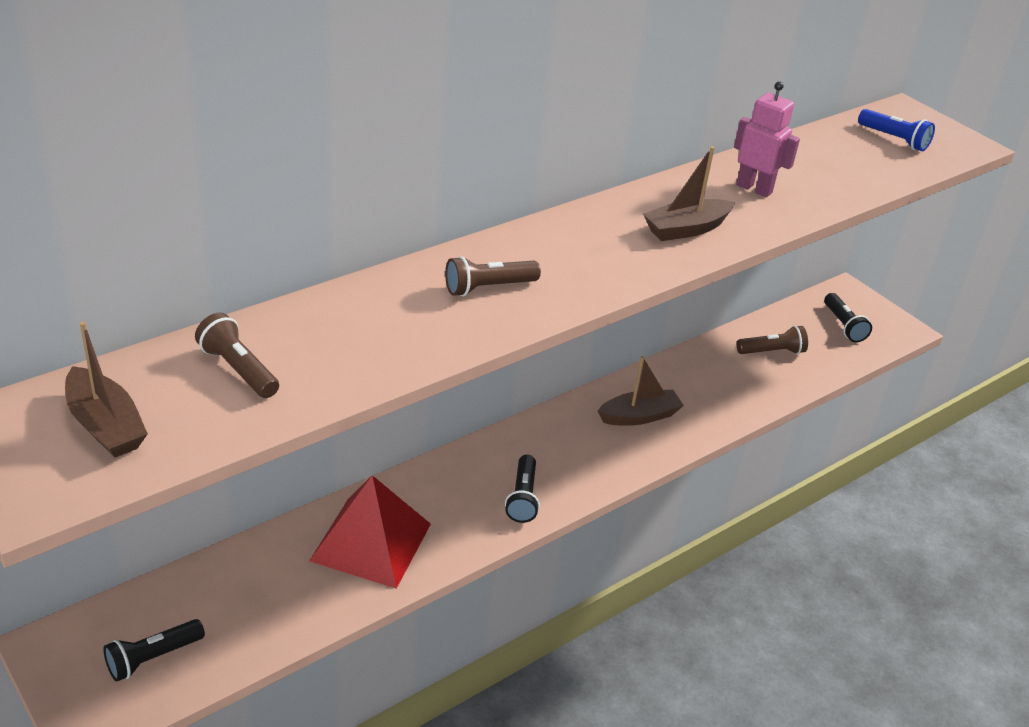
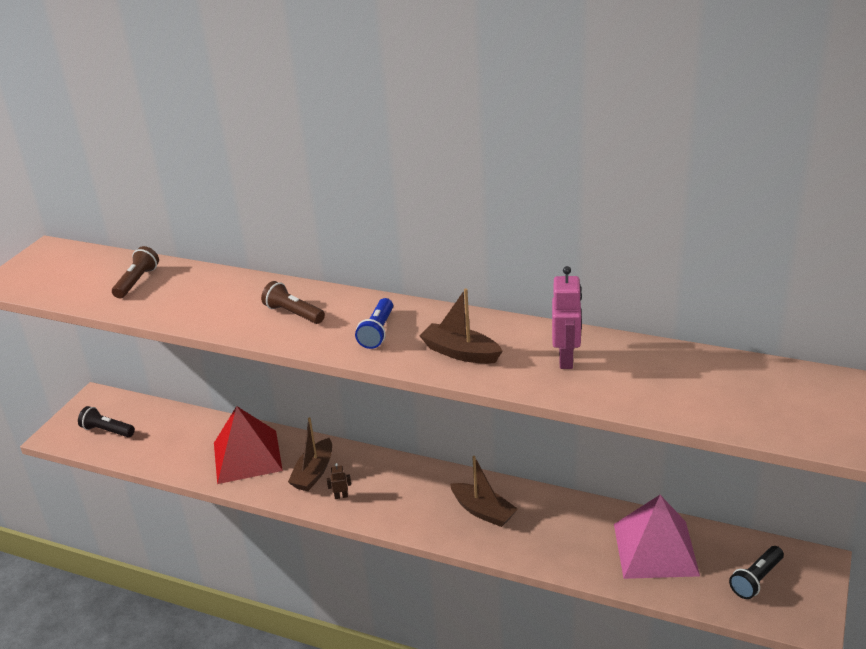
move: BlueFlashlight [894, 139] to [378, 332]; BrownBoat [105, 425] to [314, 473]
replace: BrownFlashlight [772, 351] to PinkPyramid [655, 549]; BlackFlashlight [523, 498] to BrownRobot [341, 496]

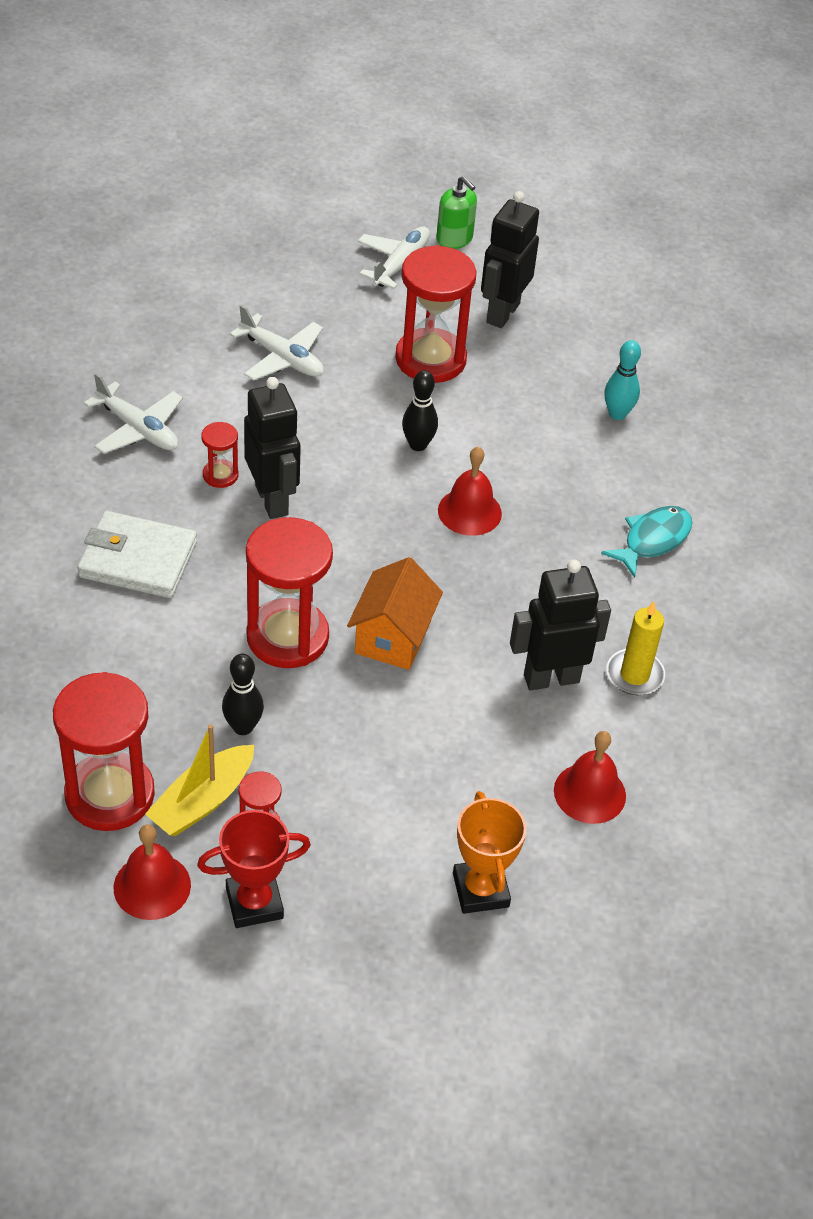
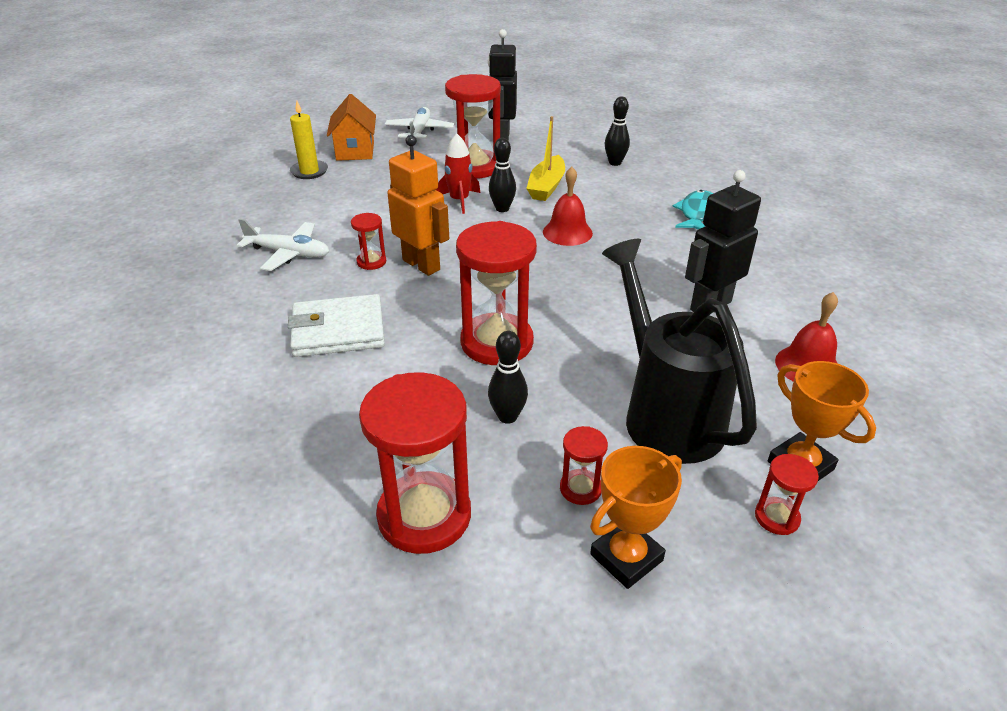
delete: GreenSoapDispenser [454, 239]; WhitePlane [282, 358]; RedBell [152, 886]
insert: RedRocket [459, 200]; BlackWateringCan [665, 413]; RedHourglass [777, 517]
move: OrangeHouse [393, 637] to [355, 151]; YellowCandle [634, 675] to [309, 171]; YellowBoat [202, 801] to [546, 186]
recolor: TurquoiseBowlingPin [617, 414] to BlackBowlingPin [615, 163]; BlackRobot [272, 500] to OrangeRobot [421, 265]; RedTrophy [254, 903] to OrangeTrophy [626, 557]

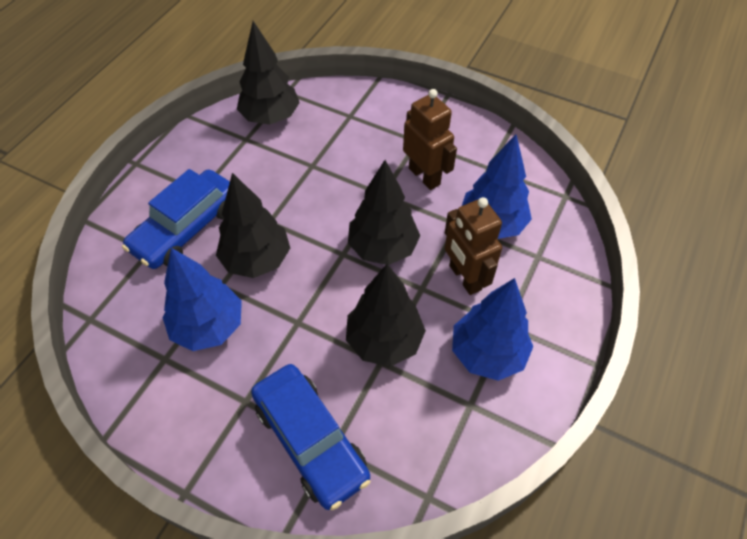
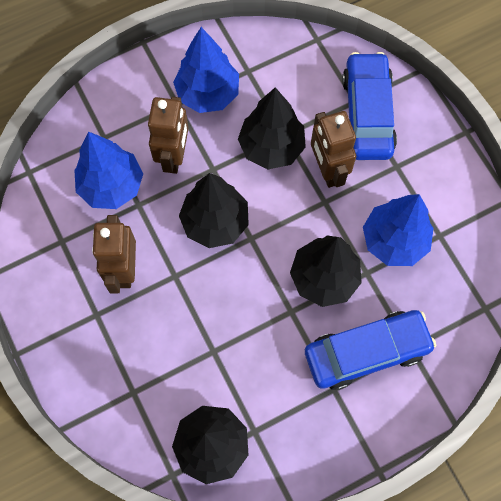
insert: BrownRobot [327, 170]

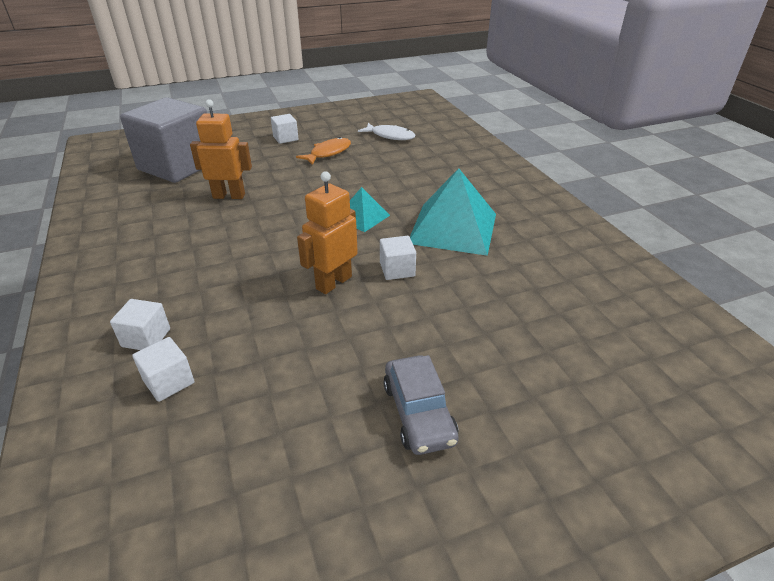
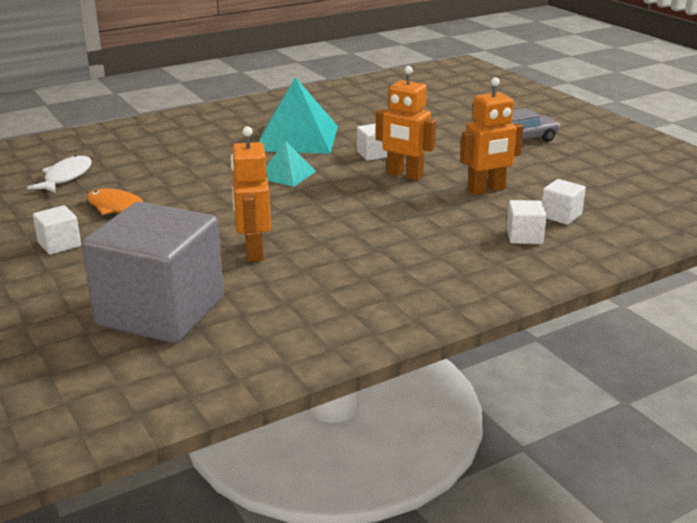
insert: OrangeRobot [486, 190]

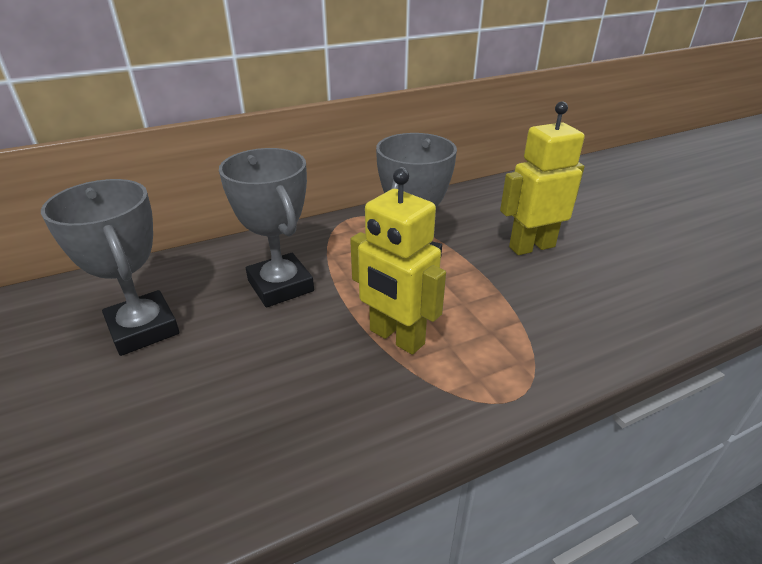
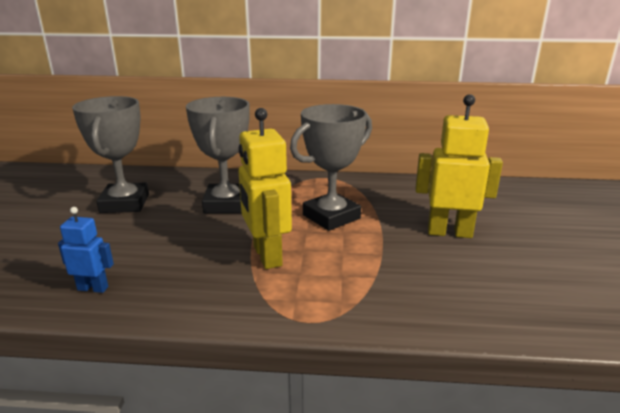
insert: BlueRobot [93, 288]

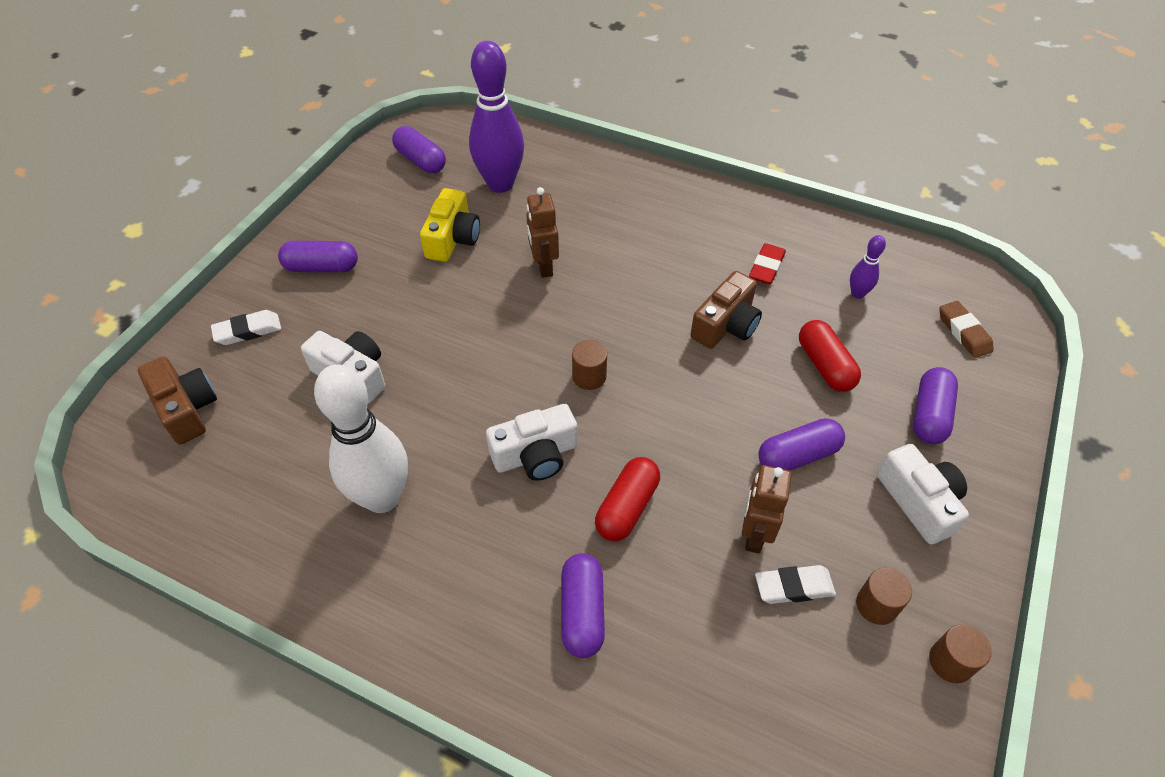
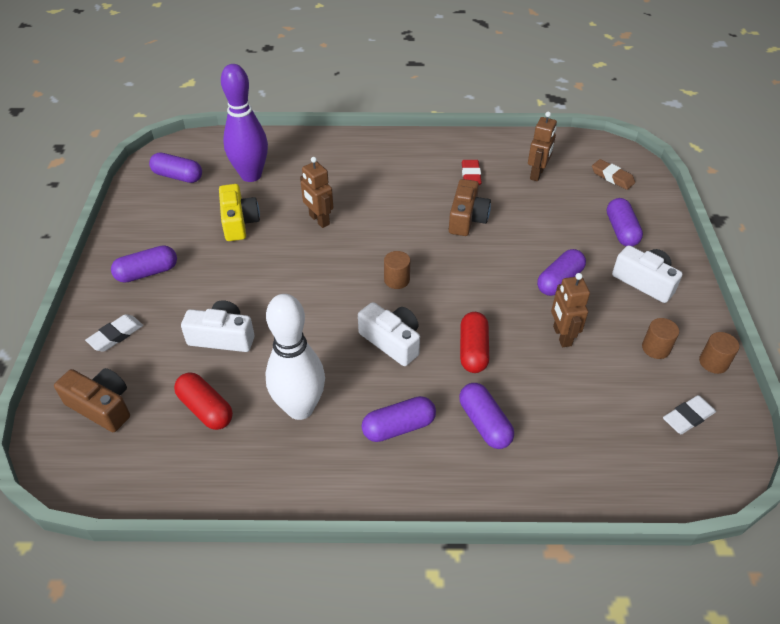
insert: PurpleCapsule [398, 427]
move: RedCapsule [825, 365] to [206, 409]; WhiteEraser [794, 587] to [688, 417]
replace: PurpleBowlingPin [857, 294] to BrownRobot [537, 174]
rotate: WhiteCamera [535, 455] = [392, 341] 90 degrees counterclockwise

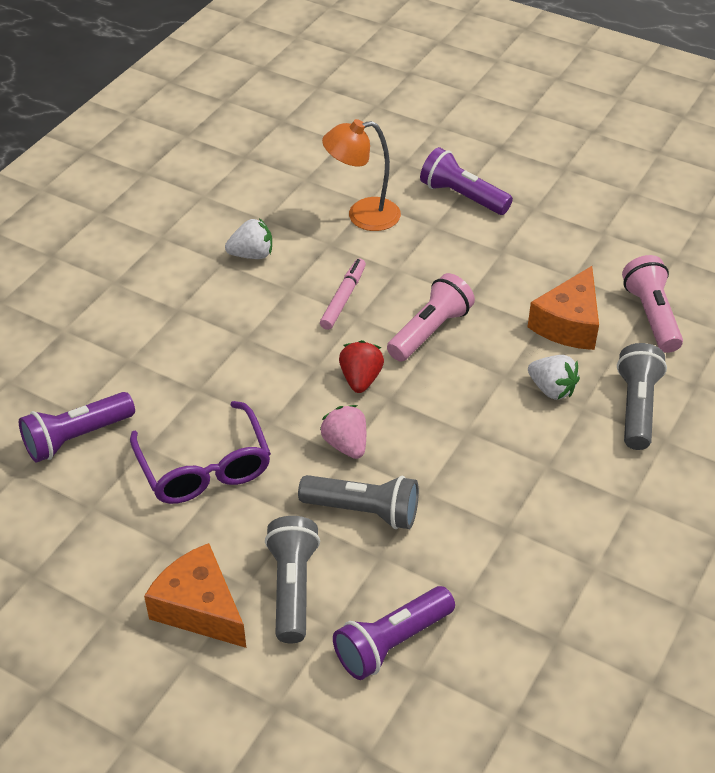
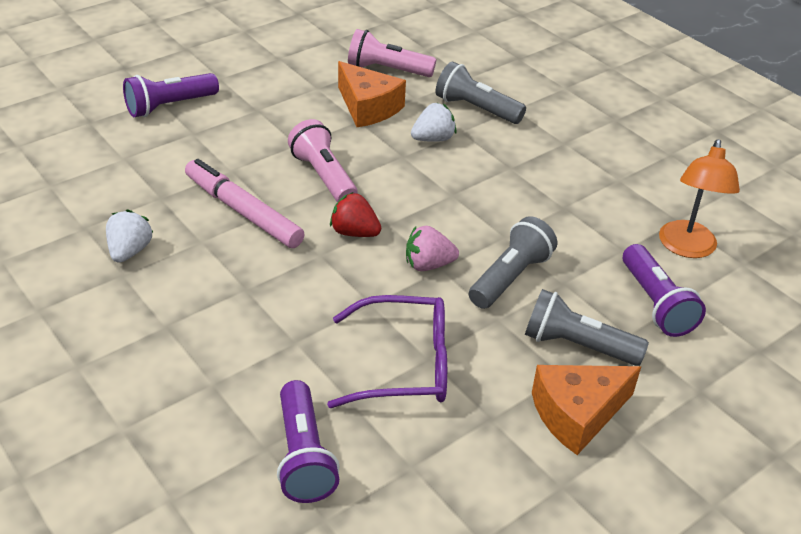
move: OrangeLamp [362, 216] to [686, 248]
resize: PinkMarker [343, 298] = [243, 212] x1.59

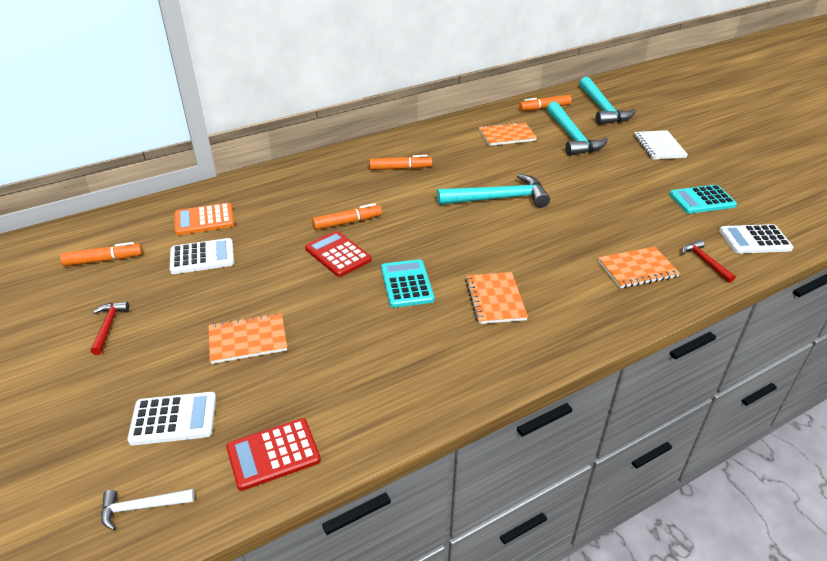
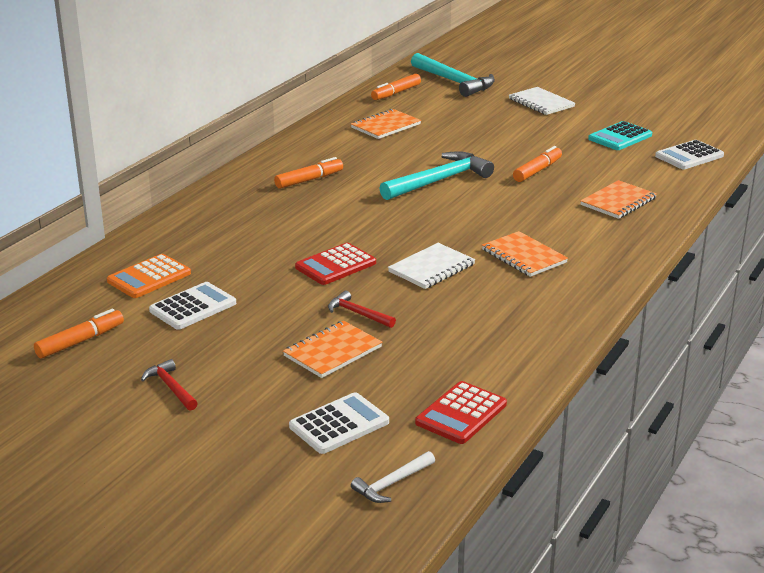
delete: TurquoiseHammer [572, 137]
move: OrangeMarker [347, 222] to [537, 171]; RedHammer [705, 262] to [358, 314]
replace: TurquoiseCalculator [406, 284] to WhiteNotebook [431, 268]
rotate: RedCalculator [338, 254] = [335, 265] 60 degrees counterclockwise

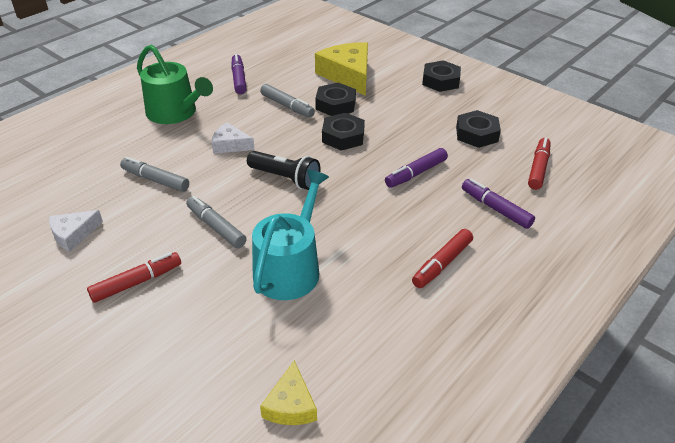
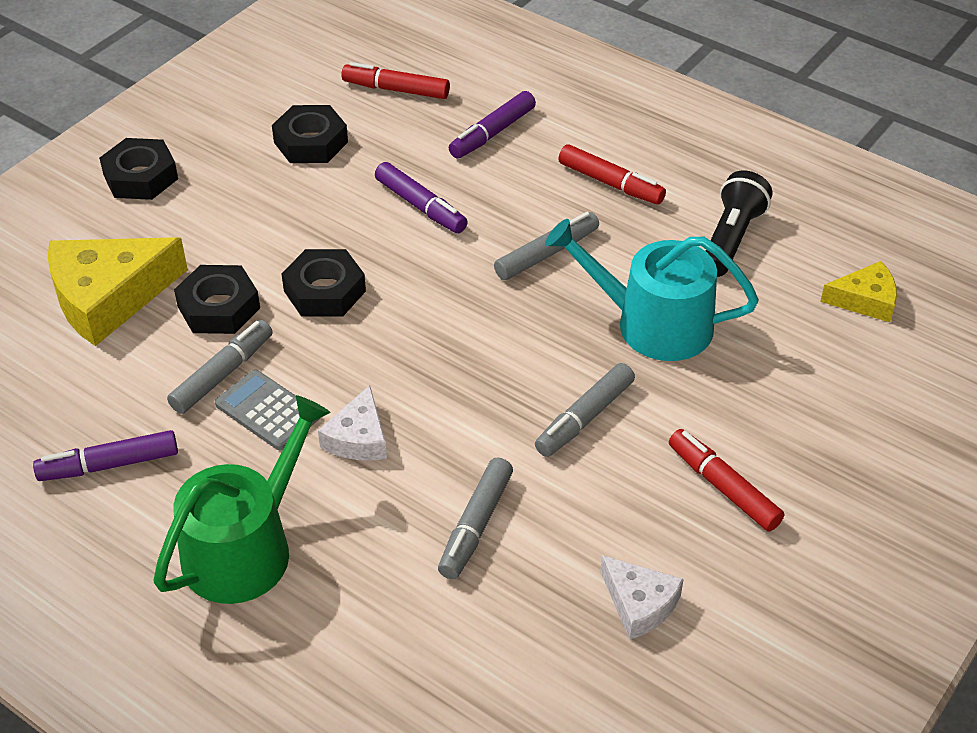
insert: GreyMarker [547, 254]; GreyCalculator [267, 411]
move: BlackFlashlight [285, 178] to [731, 238]

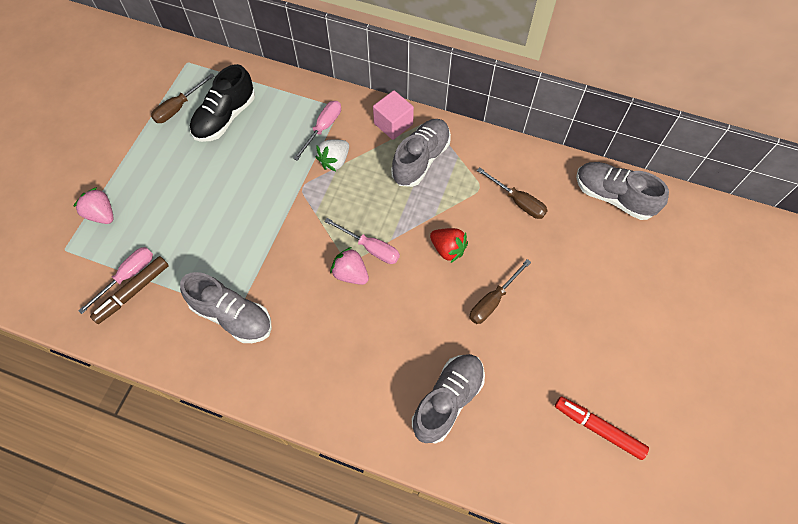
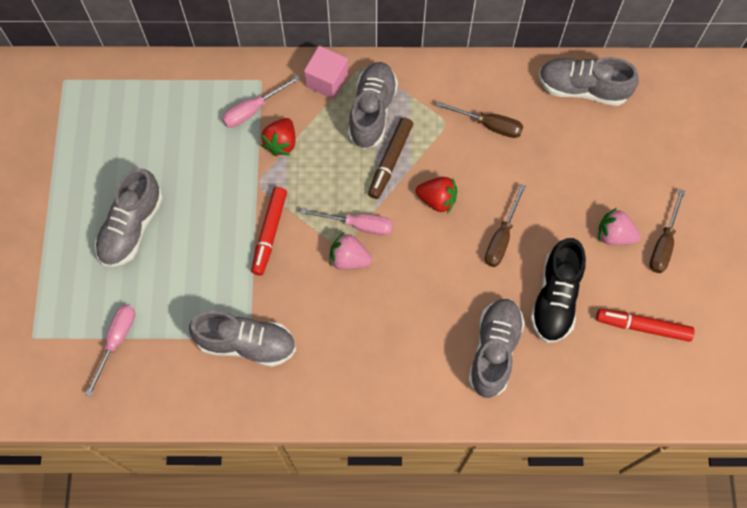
insert: GreyShoe [132, 227]; RedMarker [269, 233]
move: BlackShoe [225, 117] to [555, 298]; BrownScrewdriver [178, 107] to [663, 243]; PinkStrawberry [101, 214] to [614, 235]; BrownMarker [133, 292] to [390, 161]
recolor: WhiteStrawberry [334, 161] to RedStrawberry [281, 143]
rotate: PinkScrewdriver [323, 128] = [253, 110] 135 degrees counterclockwise

